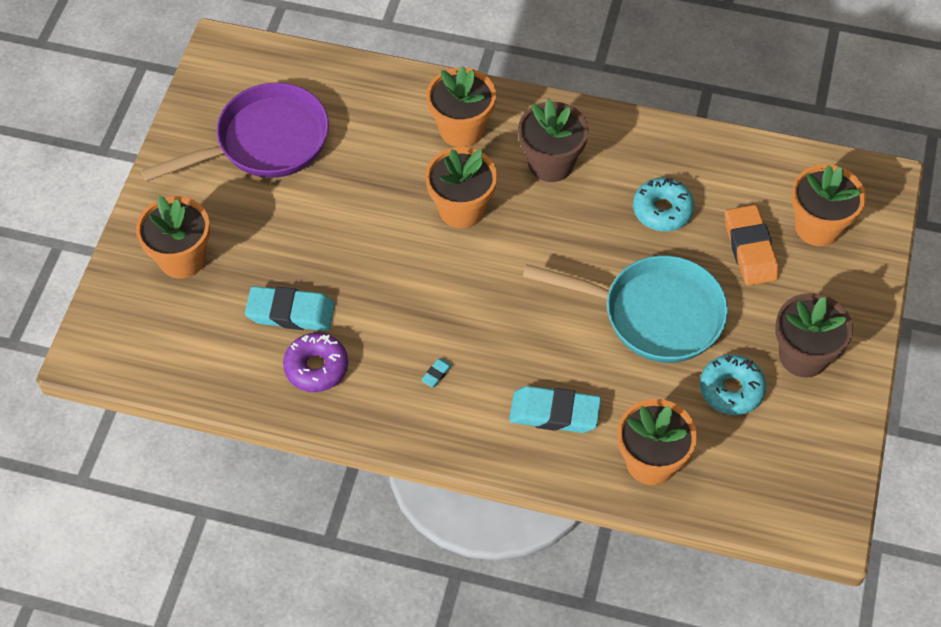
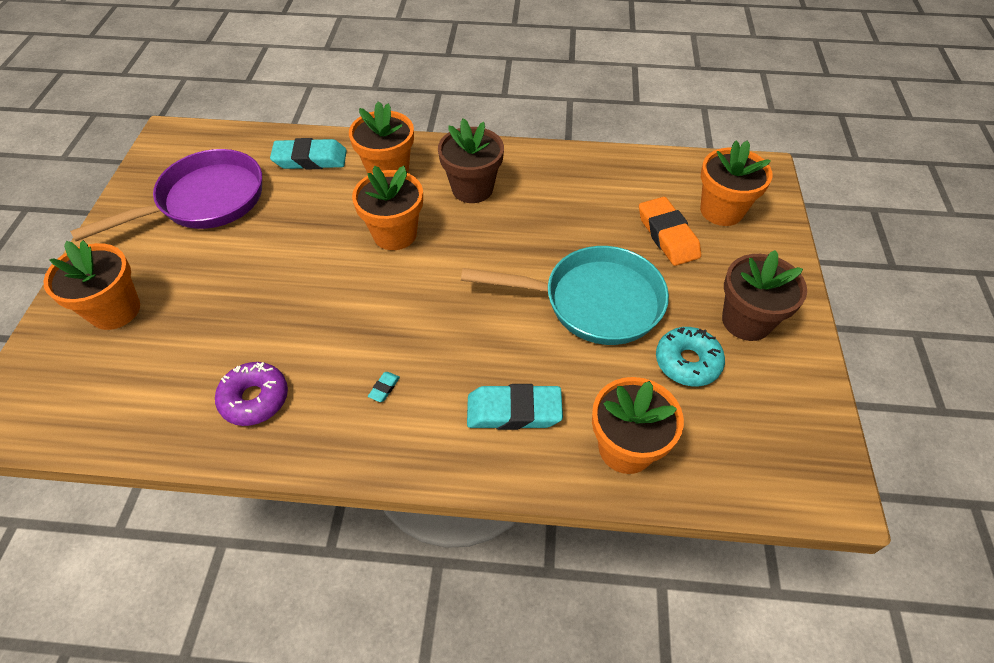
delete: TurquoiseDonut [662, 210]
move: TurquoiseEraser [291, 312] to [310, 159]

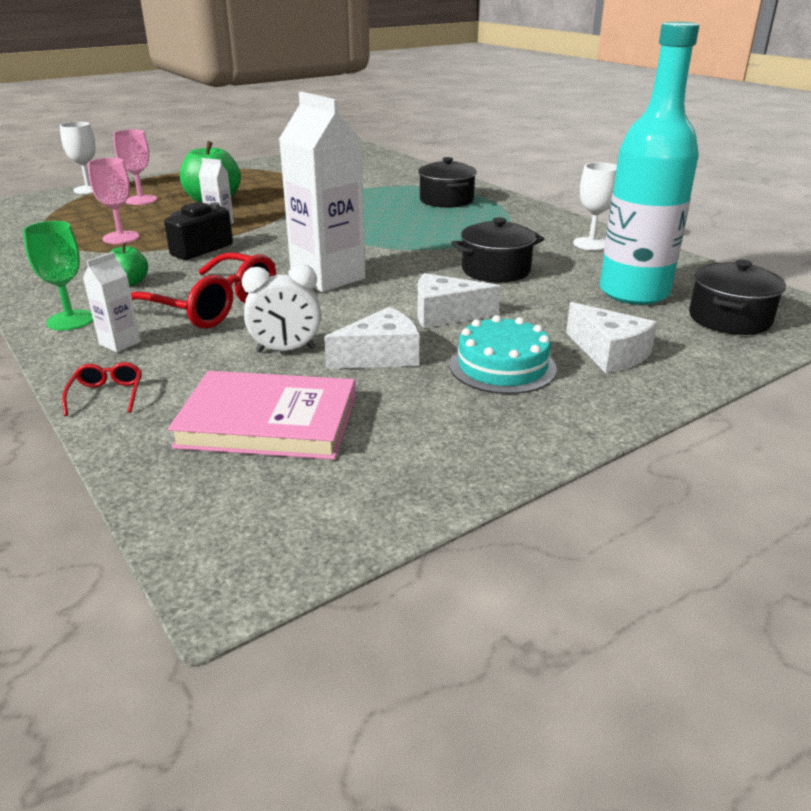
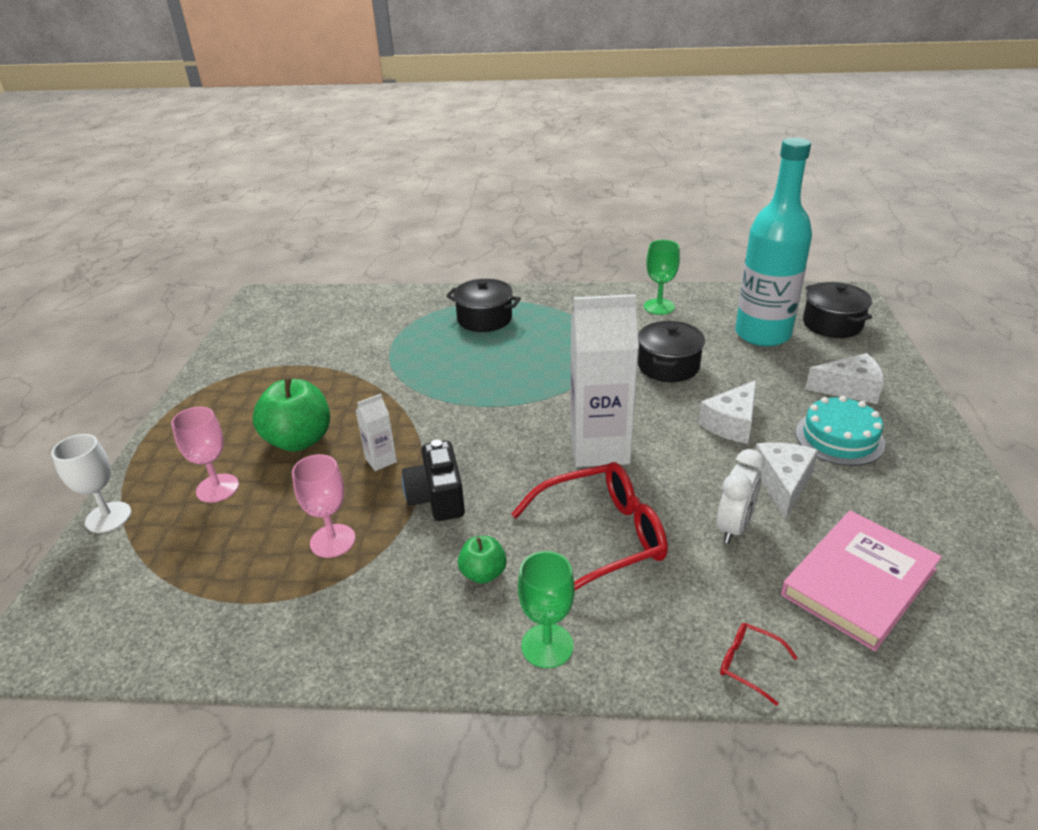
delete: WhiteCarton [120, 343]
recolor: WhiteGoblet [591, 244] to GreenGoblet [659, 307]

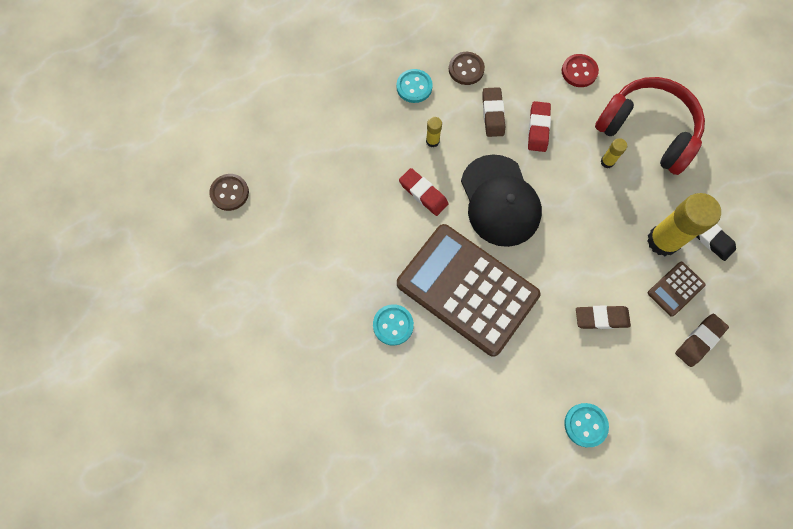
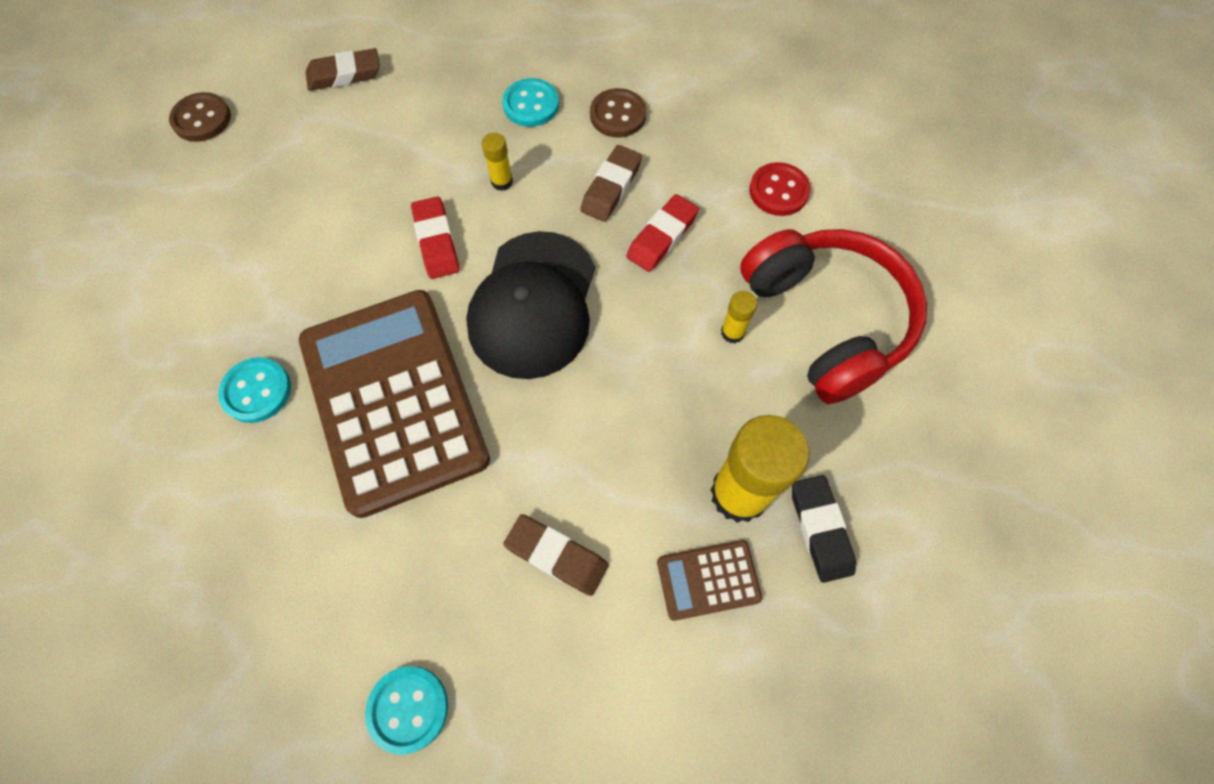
move: BrownEraser [699, 341] to [344, 74]

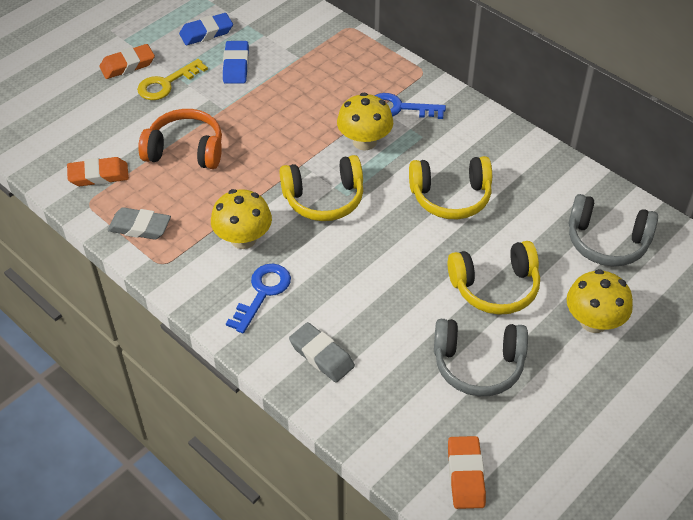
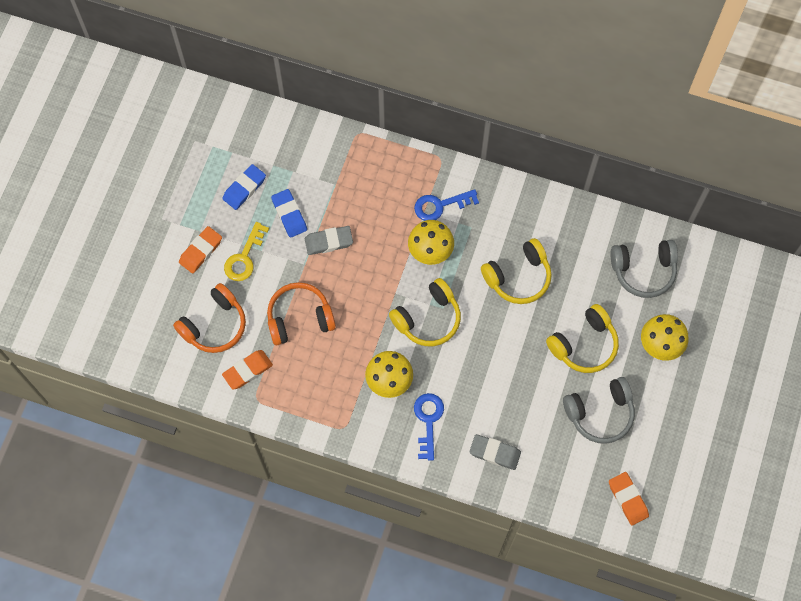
insert: OrangeHeadphones [214, 325]
move: GreyEraser [140, 227] to [329, 242]

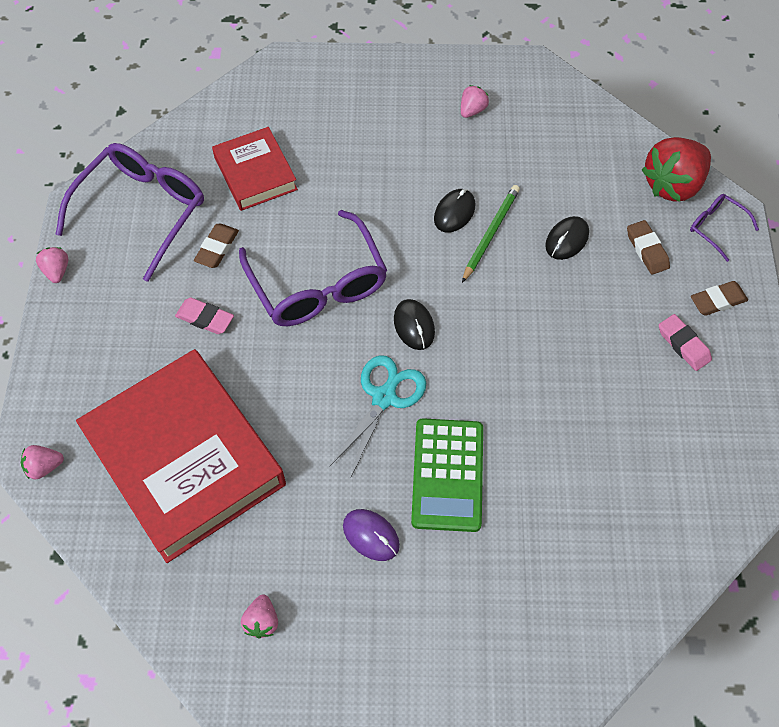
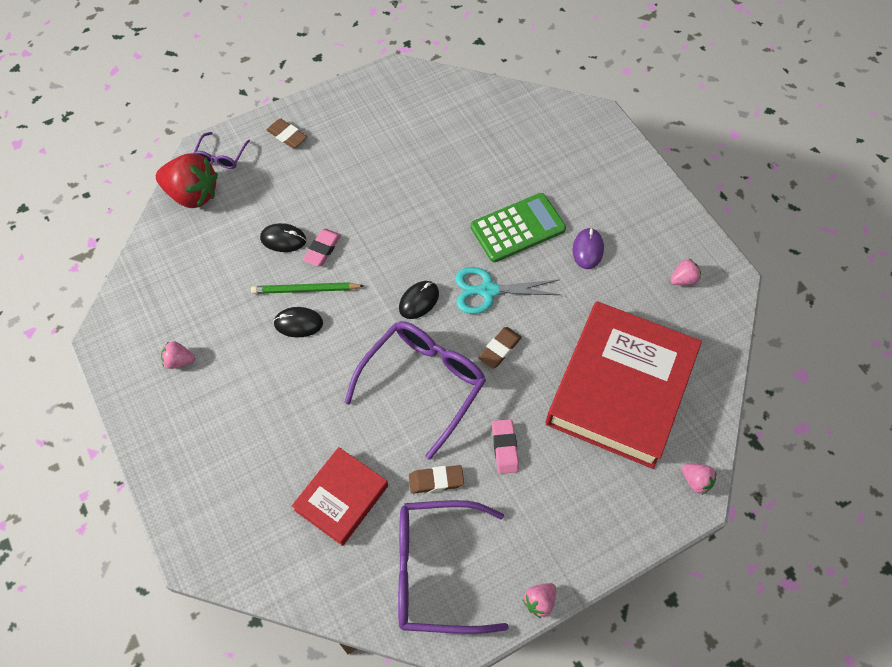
move: BrownEraser [647, 250] to [499, 349]; PinkEraser [683, 344] to [322, 249]

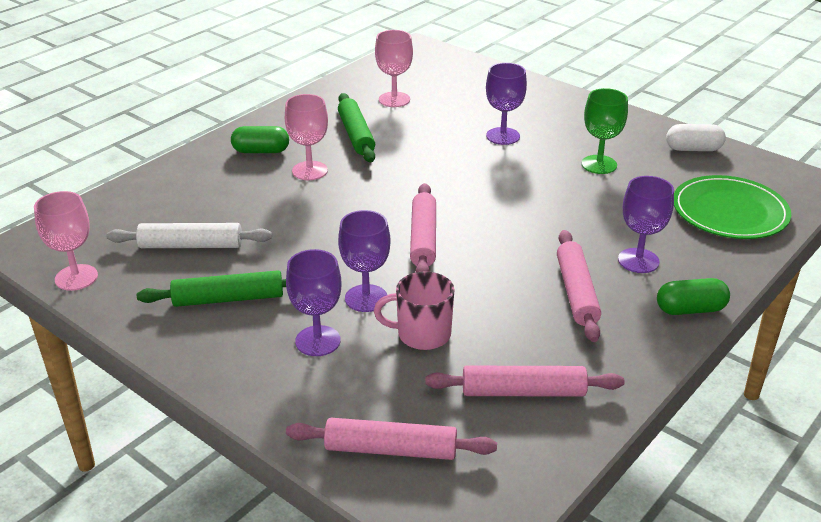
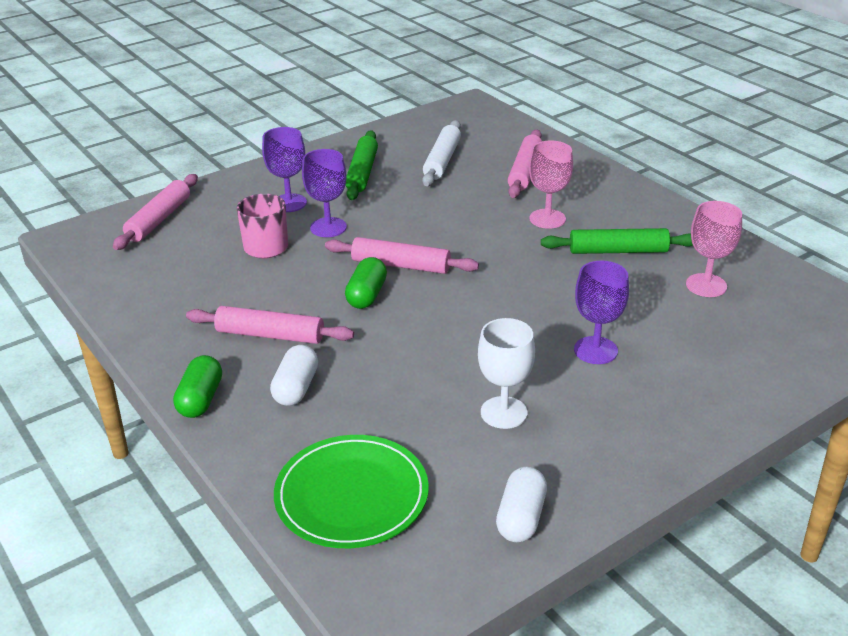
delete: PinkGoblet [76, 277]
move: GreenCapsule [261, 151] to [366, 295]; PinkRollingPin [523, 392] to [525, 171]
replace: PurpleGoblet [638, 261] to WhiteCapsule [296, 388]
recolor: GreenGoblet [599, 164] to WhiteGoblet [504, 412]

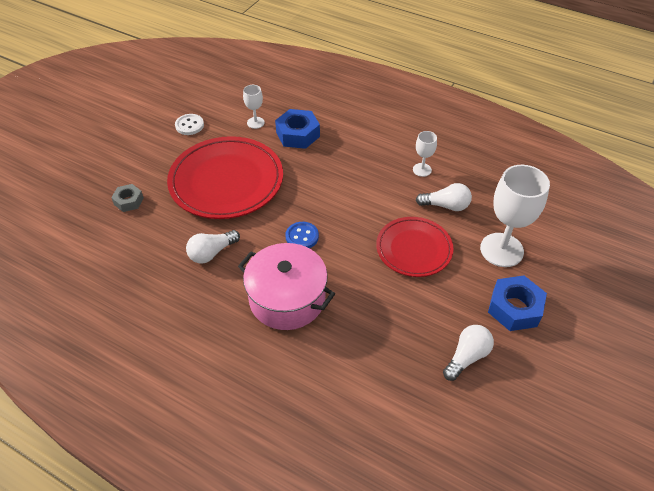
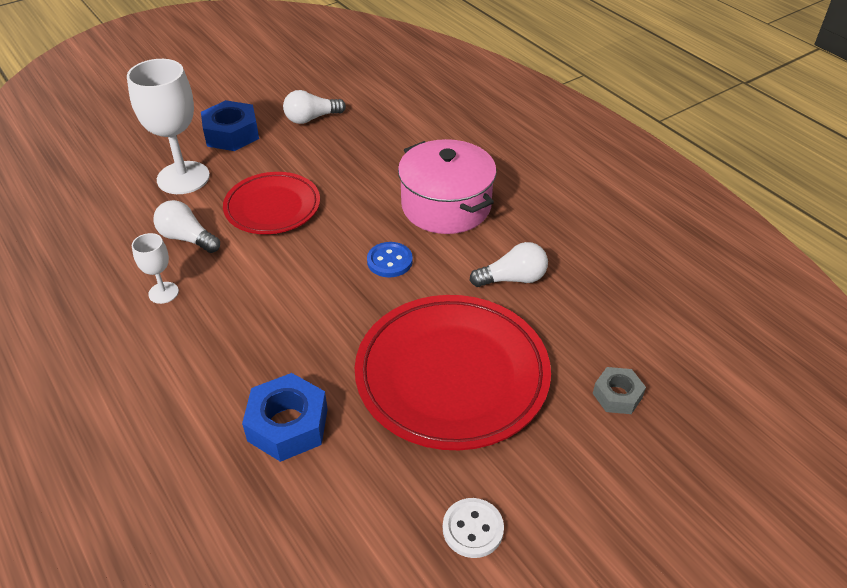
delete: WhiteGoblet [255, 122]

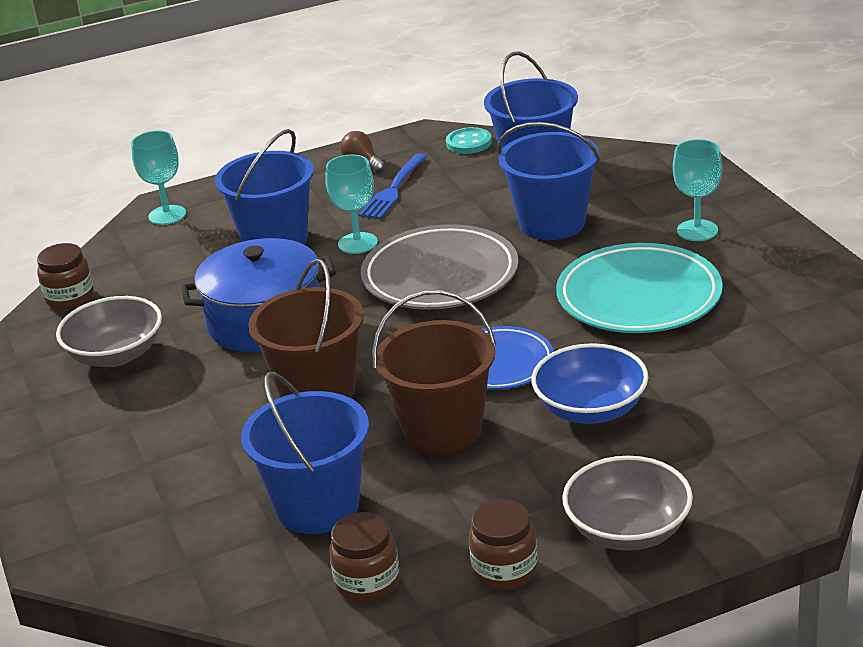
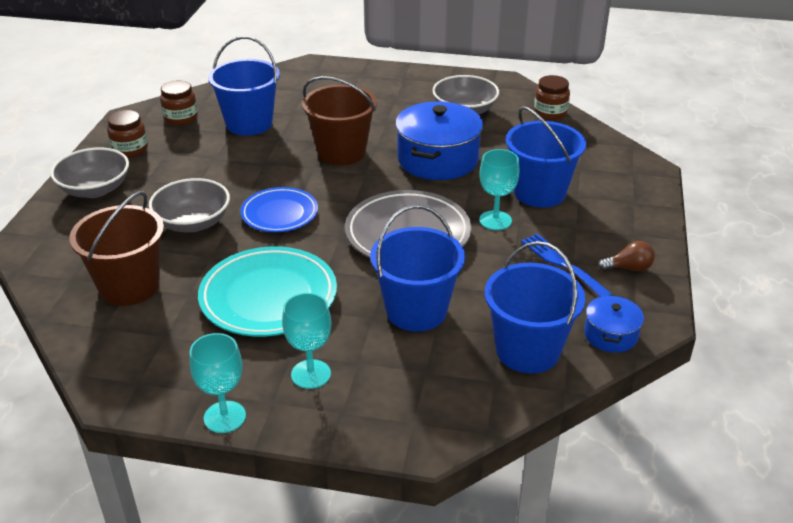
move: TurquoiseGoblet [167, 215] to [224, 417]; BrownBucket [442, 429] to [129, 286]
replace: TurquoiseButton [468, 143] to BluePot [610, 335]
recolor: BlueBowl [591, 409] to GreyBowl [193, 223]

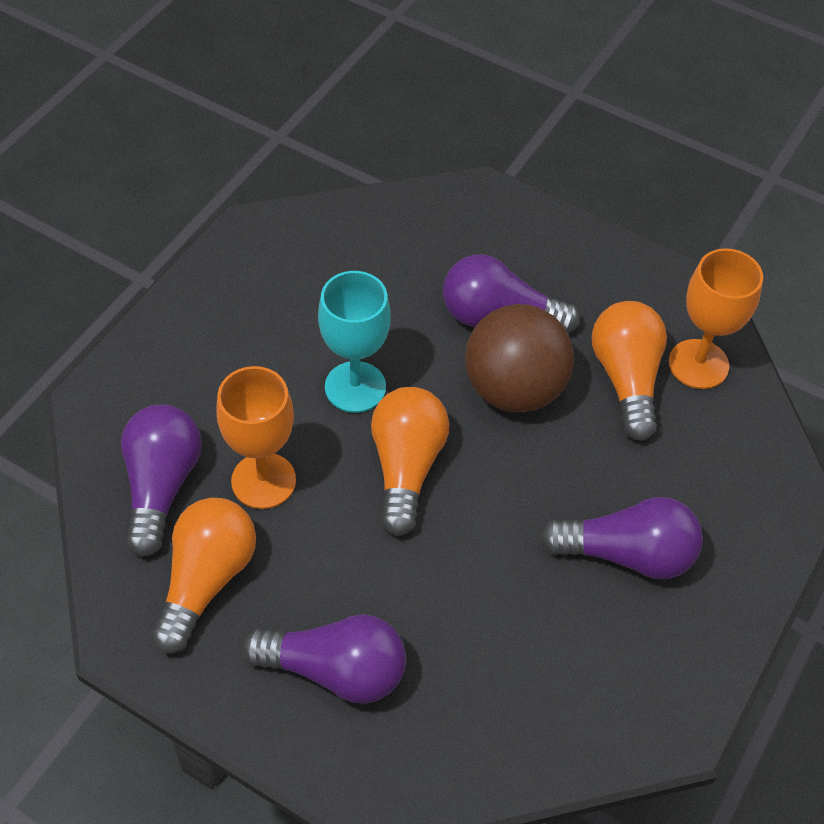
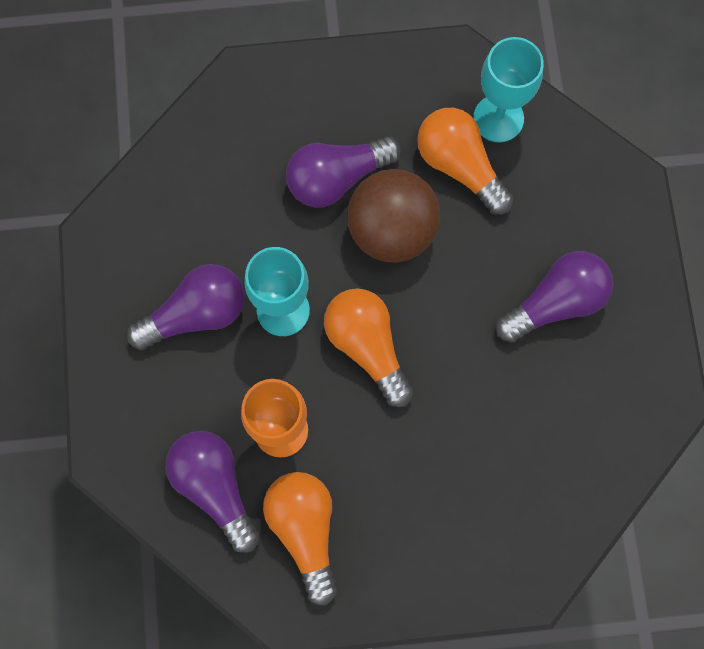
move: PurpleLightBulb [335, 670] to [196, 314]
recolor: OrangeGoblet [698, 364] to TurquoiseGoblet [498, 118]

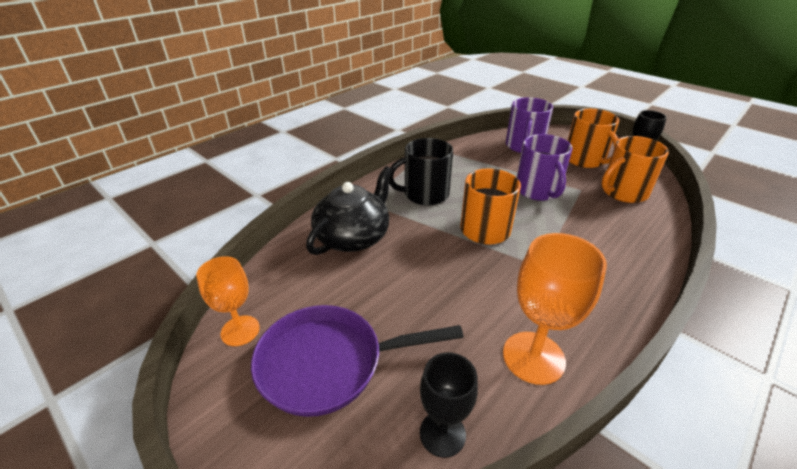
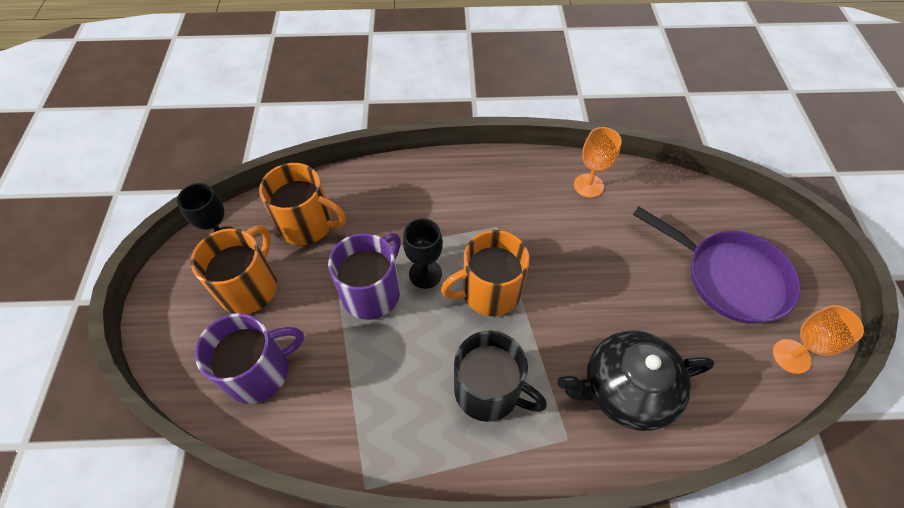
move: BlackGoblet [442, 434] to [425, 274]
resize: OrangeGoblet [533, 357] = [588, 185] x0.65

